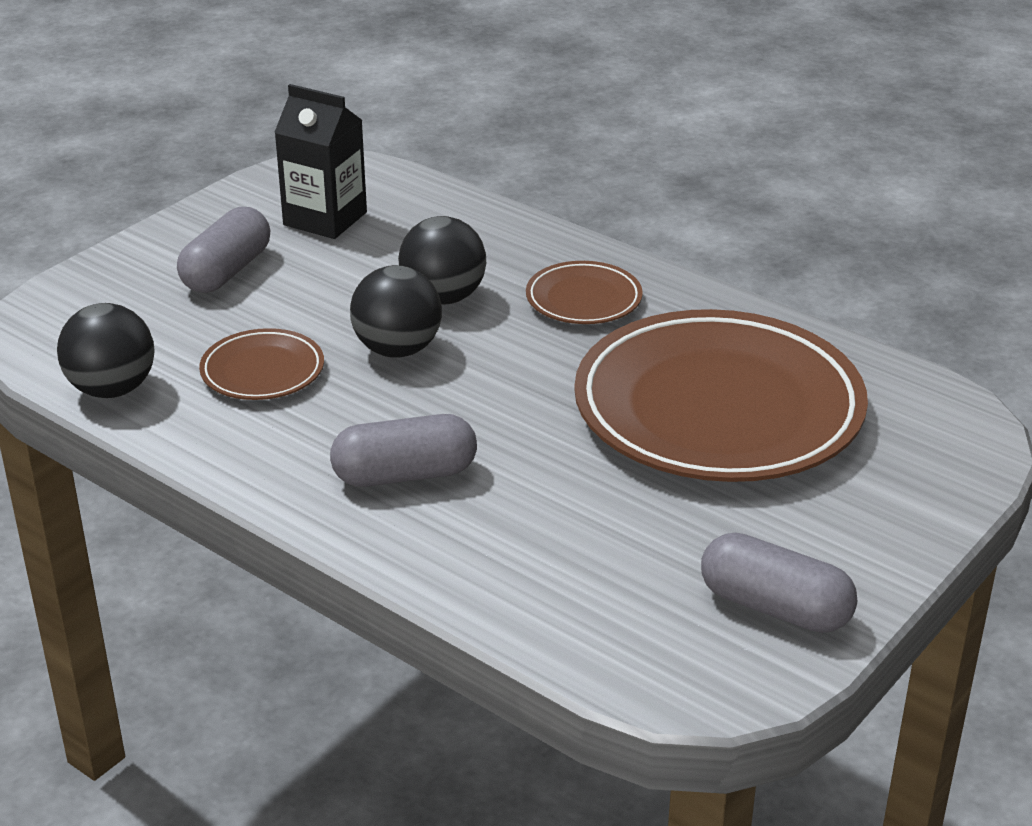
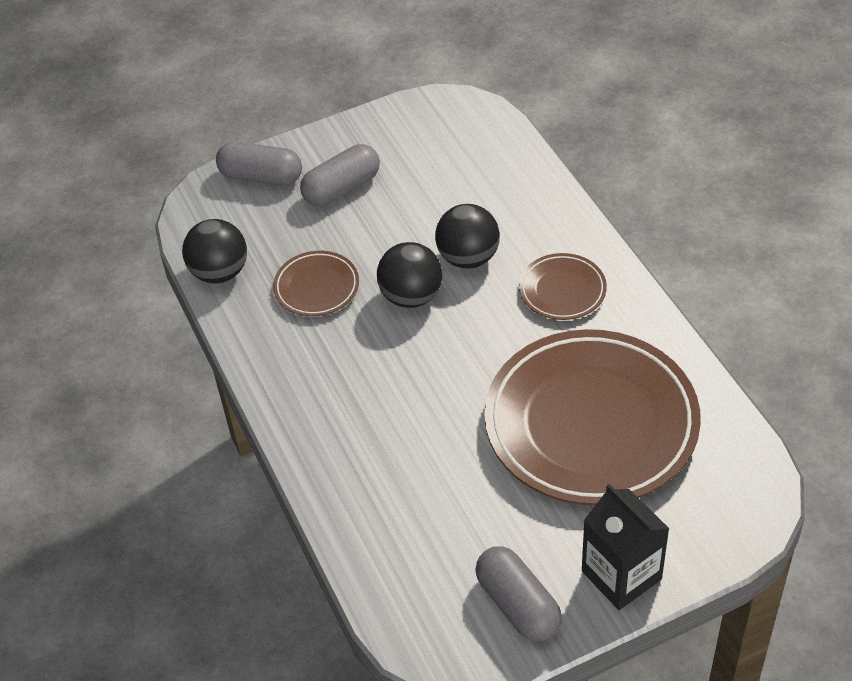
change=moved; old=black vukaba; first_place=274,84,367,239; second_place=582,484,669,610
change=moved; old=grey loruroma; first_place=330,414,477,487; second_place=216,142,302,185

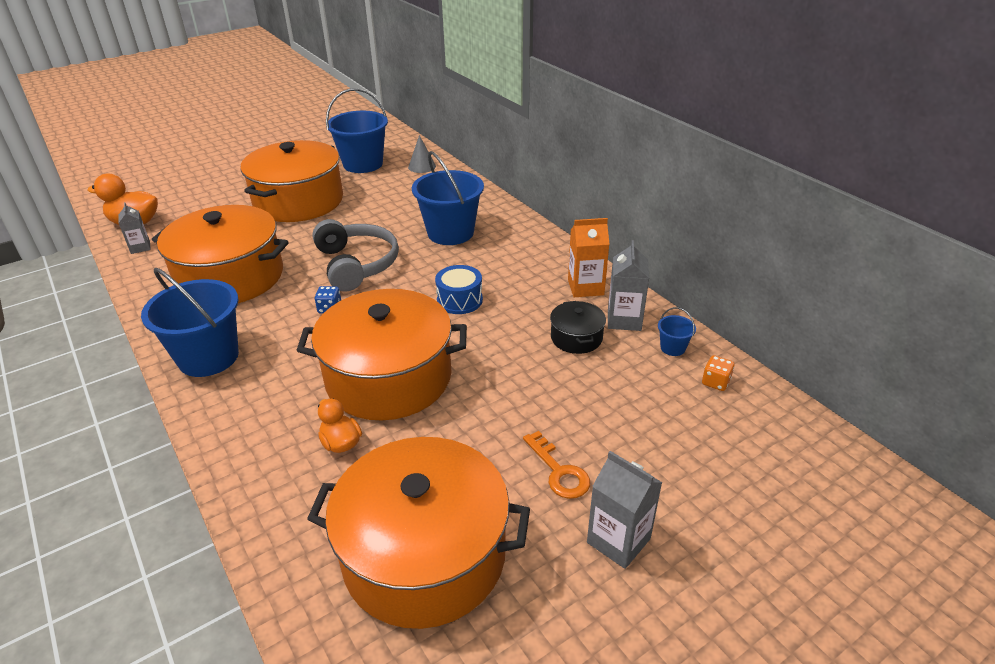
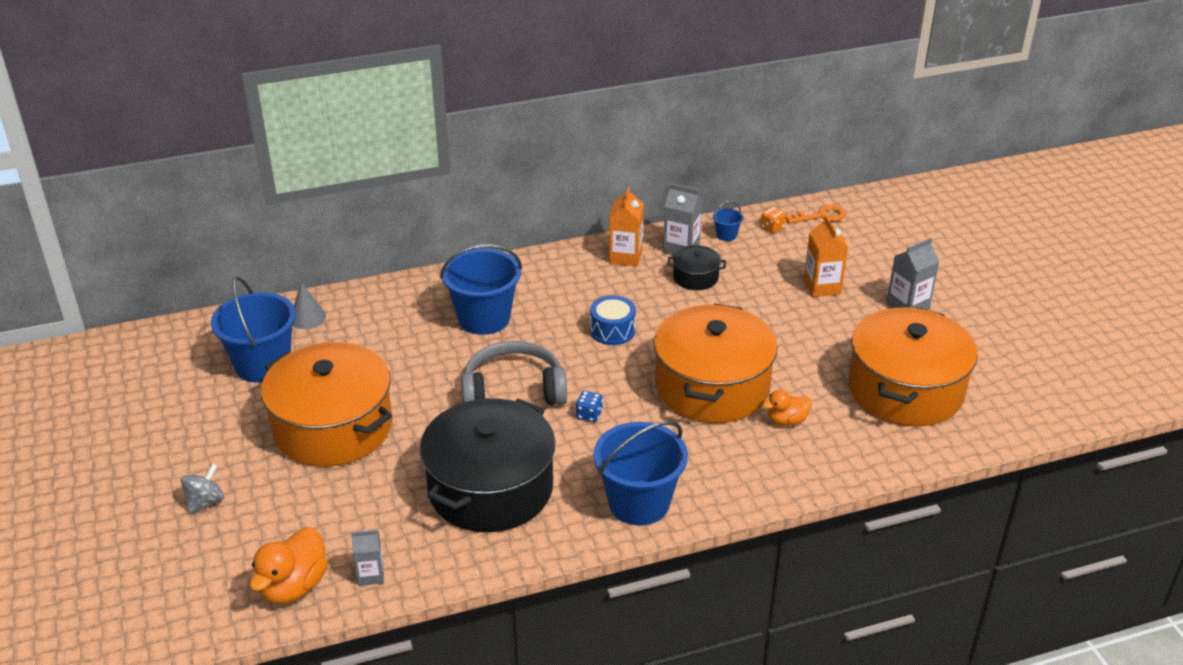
change=added; new=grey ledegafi; second_place=181,463,224,514
change=added; new=orange vukaba; second_place=804,216,848,297
change=moved; old=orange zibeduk; first_place=523,431,590,499; second_place=786,205,846,224
change=recoloured; old=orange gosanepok; new=black gosanepok; first_place=152,205,289,303; second_place=420,398,556,532

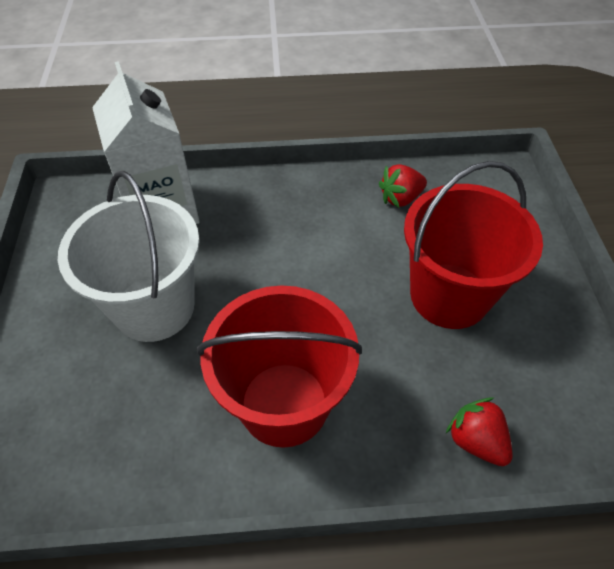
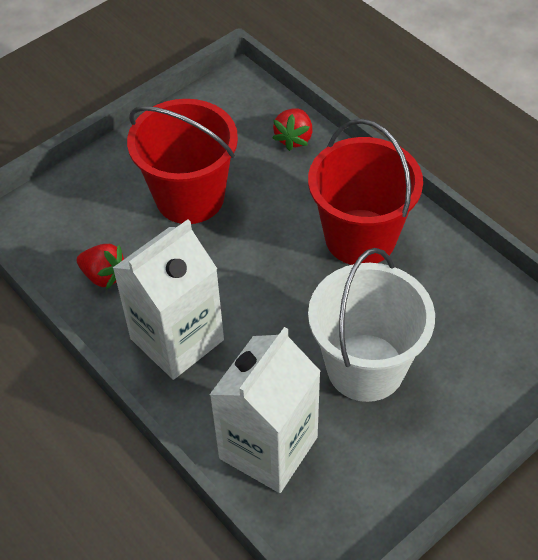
change=added; new=white vukaba; second_place=113,219,224,380

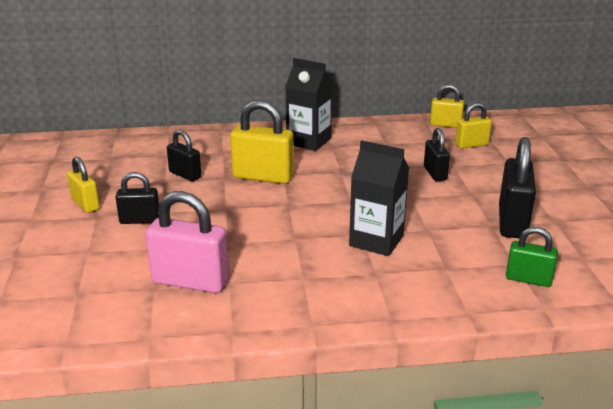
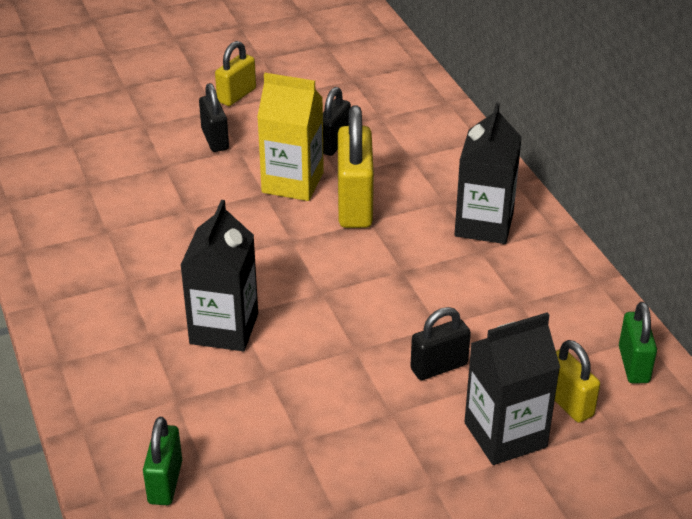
change=removed; old=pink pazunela; first_place=145,191,229,293
change=removed; old=black pazunela; first_place=499,137,536,238
change=added; new=yellow vukaba; second_place=257,73,324,201
change=added; new=black vukaba; second_place=464,312,560,465
change=recoloured; old=yellow pazunela; new=green pazunela; first_place=430,84,464,128; second_place=619,302,657,383

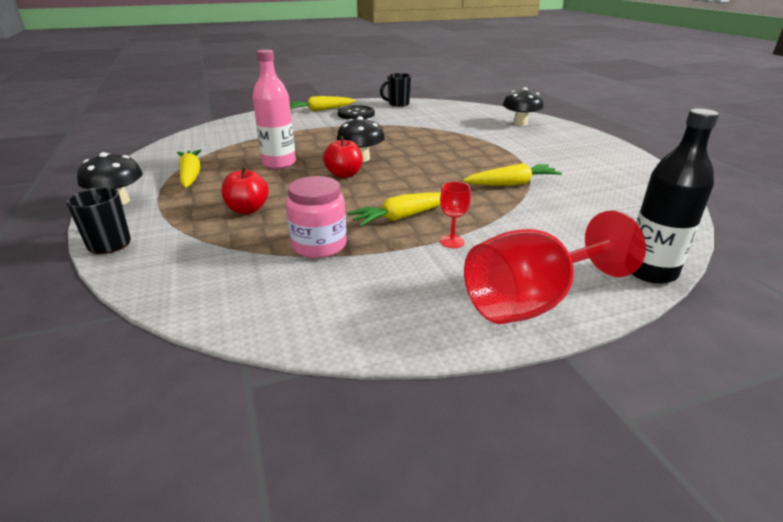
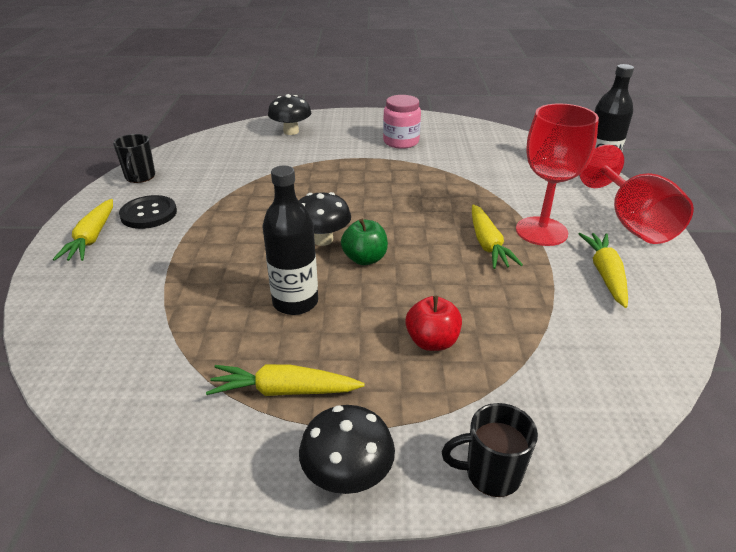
change=moved; old=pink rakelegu; first_place=286,176,347,258; second_place=383,95,421,149
change=moved; old=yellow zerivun; first_place=463,163,562,186; second_place=579,233,628,308
change=recoloured; old=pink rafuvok; new=black rafuvok; first_place=252,50,296,169; second_place=262,166,318,315
change=recoloured; old=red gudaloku; new=green gudaloku; first_place=323,136,362,178; second_place=341,219,388,265
change=resized; old=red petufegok; first_place=440,181,471,248; second_place=516,103,599,246; factor=2.38

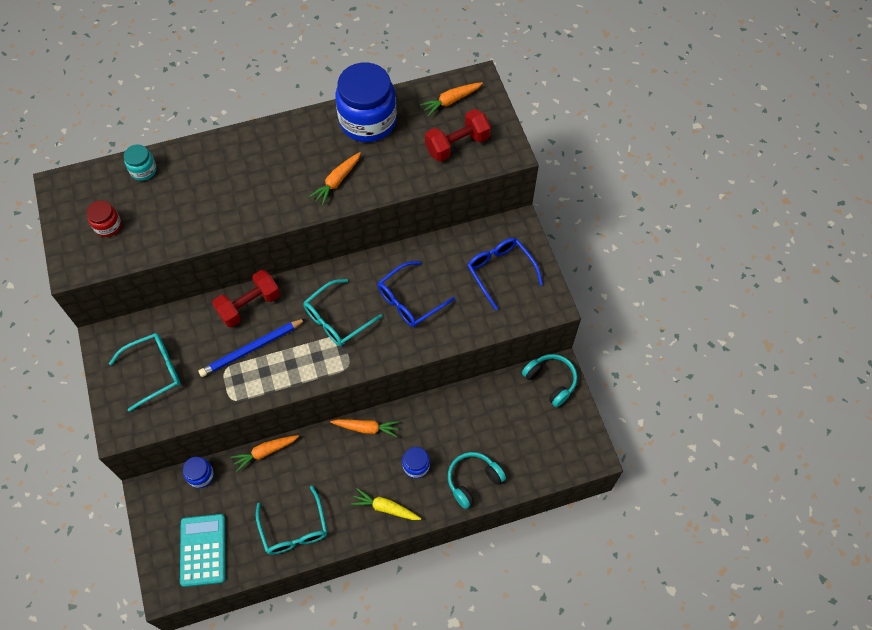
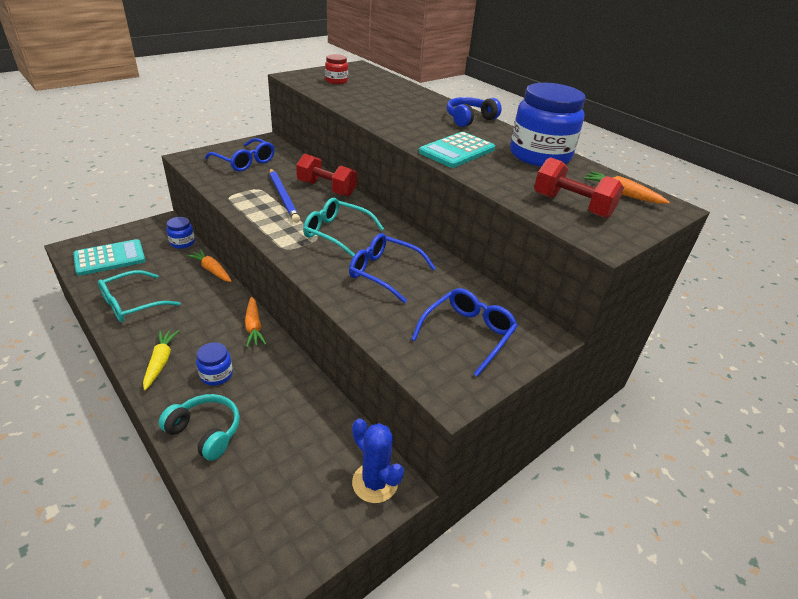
change=removed; old=turquoise rakelegu; first_place=124,144,157,181
change=added; new=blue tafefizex; second_place=447,97,502,127
change=replaced; old=orange zerivun; new=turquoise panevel; first_place=309,152,361,205; second_place=419,132,495,168
change=replaced; old=turquoise tafefizex; new=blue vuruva; first_place=522,354,577,407; second_place=352,418,404,503
change=recoloured; old=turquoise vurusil; new=blue vurusil; first_place=109,333,180,412; second_place=205,138,274,172
change=turned; old=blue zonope; first_place=198,318,306,377; second_place=270,169,300,223; degrees=-150

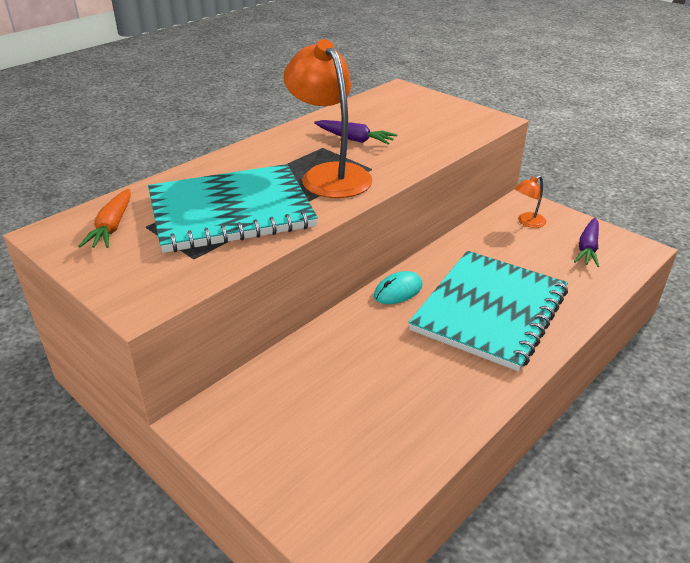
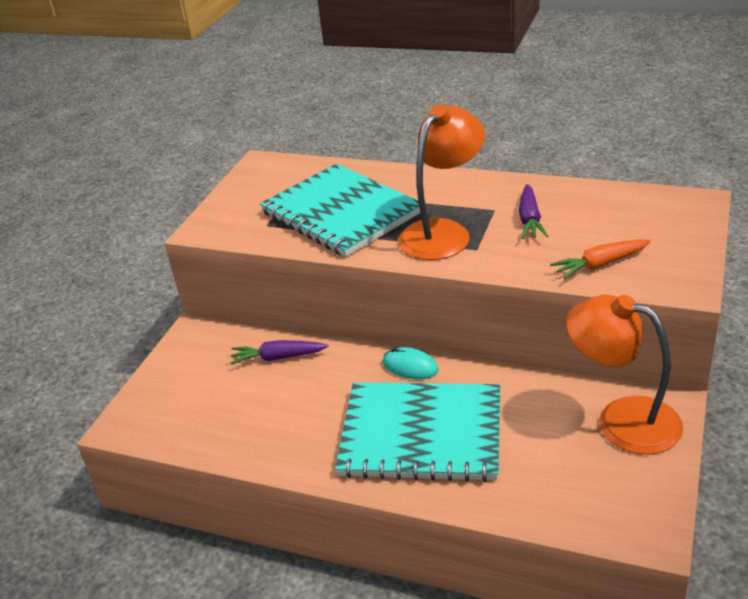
change=moved; old=orange zerivun; first_place=79,189,131,248; second_place=550,239,651,279
change=moved; old=purple zerivun; first_place=574,218,599,267; second_place=230,340,329,364
change=resized; old=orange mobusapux; first_place=515,176,546,228; second_place=566,295,683,455; factor=2.17

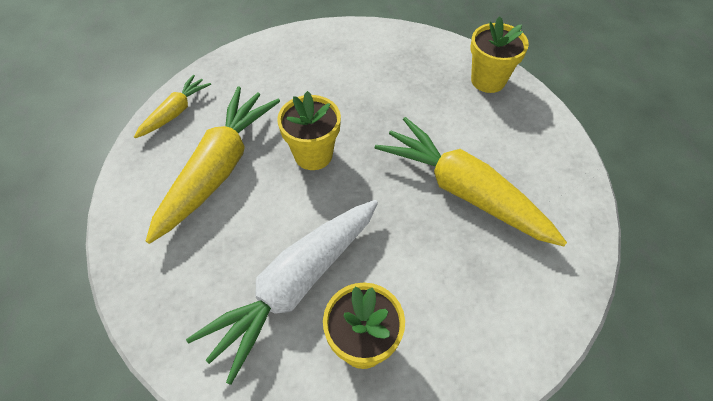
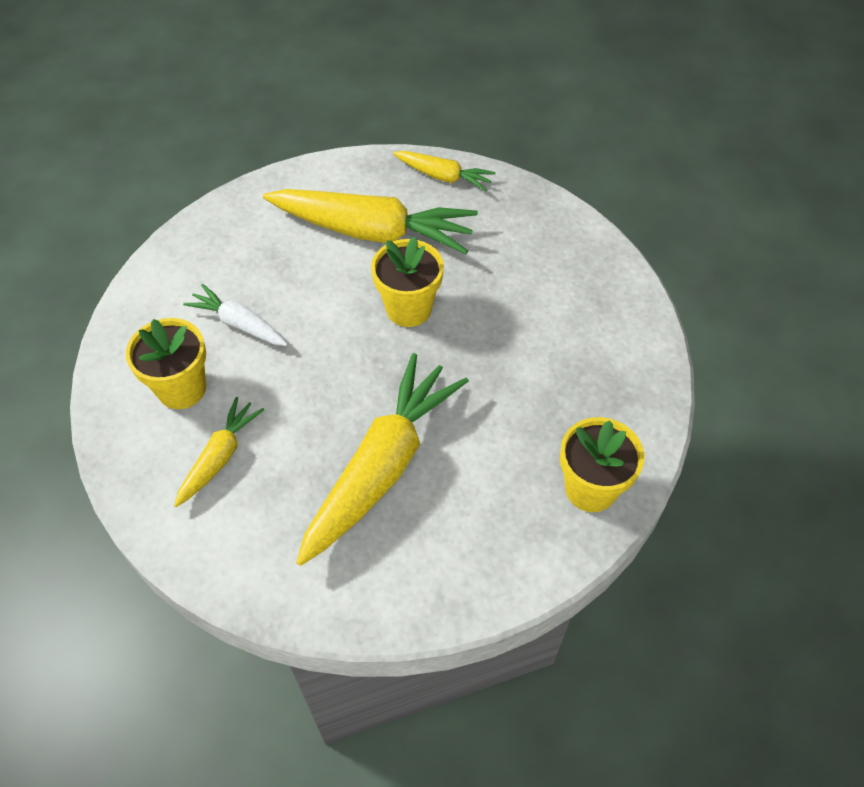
change=added; new=yellow zerivun; second_place=174,397,264,507
change=resized; old=white zerivun; first_place=186,200,378,385; second_place=183,284,288,346; factor=0.52

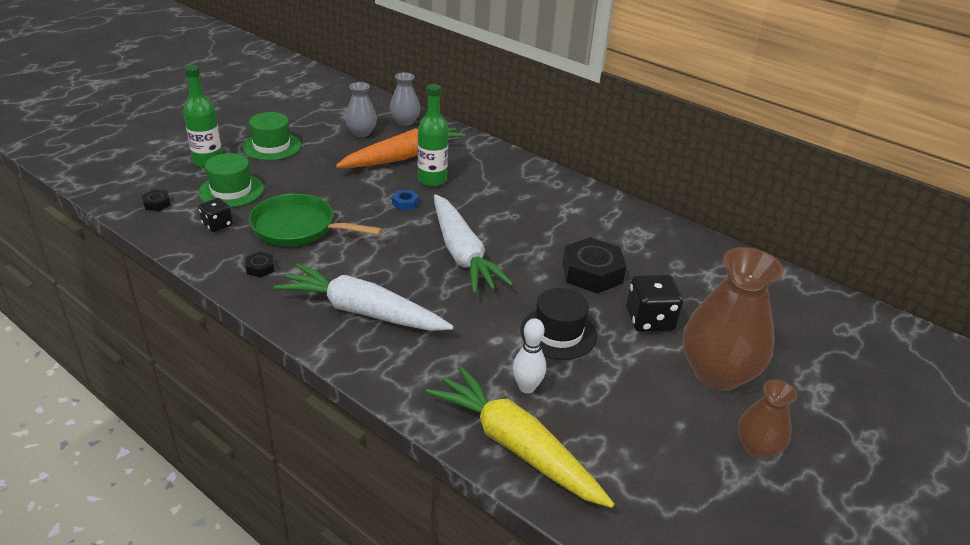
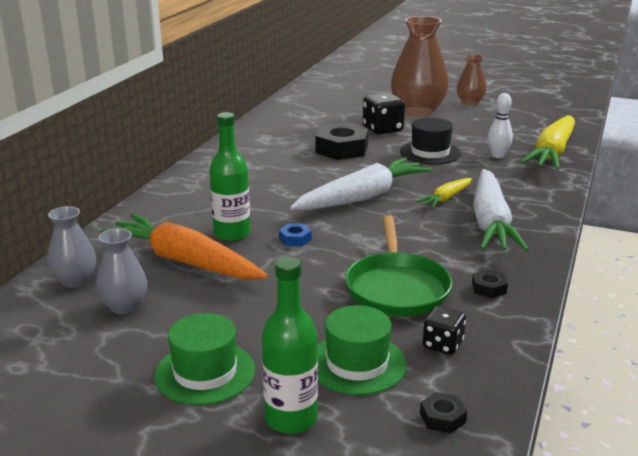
change=added; new=yellow zerivun; second_place=417,178,472,208

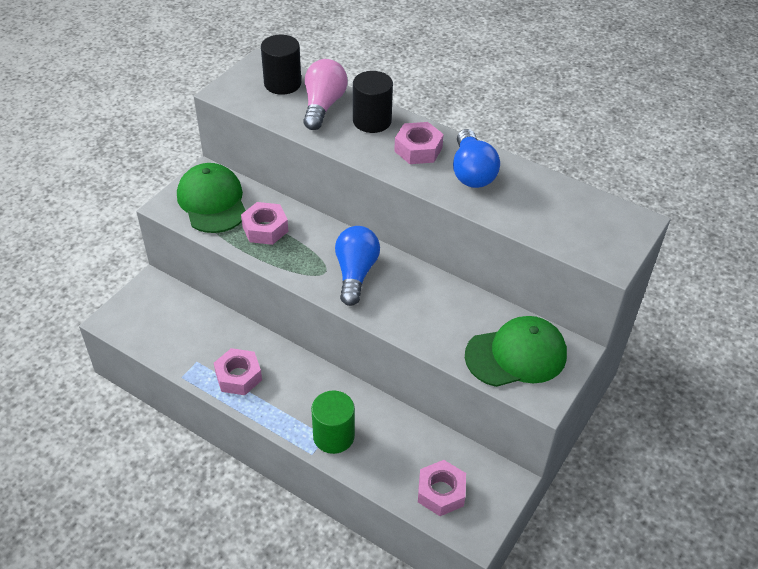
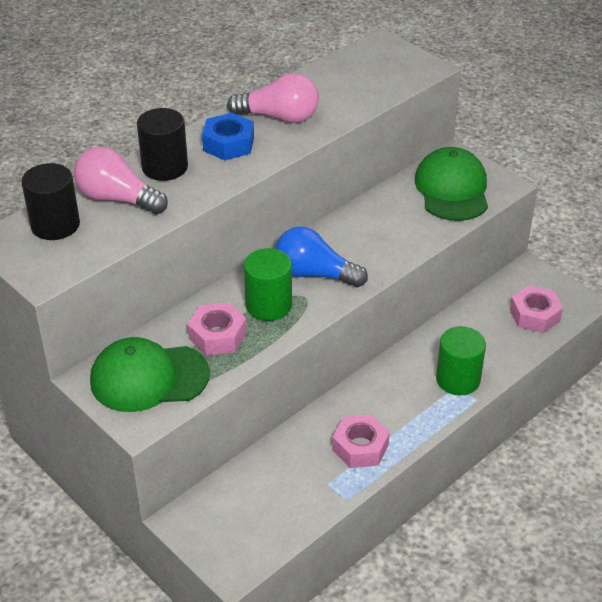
change=added; new=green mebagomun; second_place=244,248,292,321
change=recoloured; old=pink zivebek; new=blue zivebek; first_place=394,122,444,164; second_place=202,113,254,160
change=recoloured; old=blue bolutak; new=pink bolutak; first_place=453,129,500,188; second_place=227,73,319,123

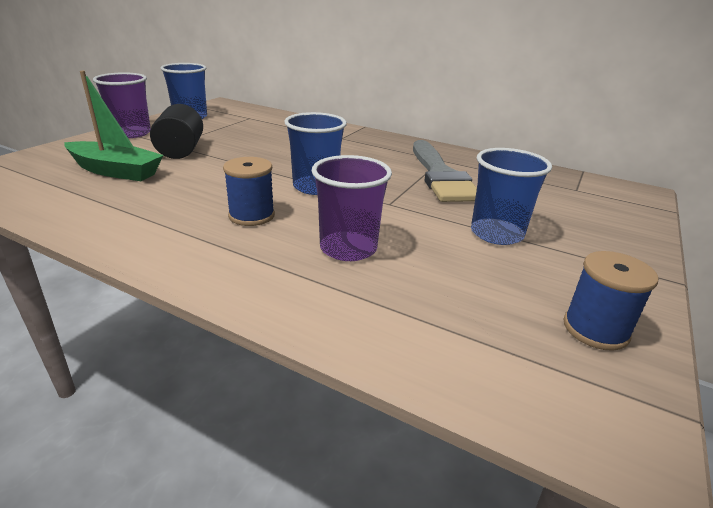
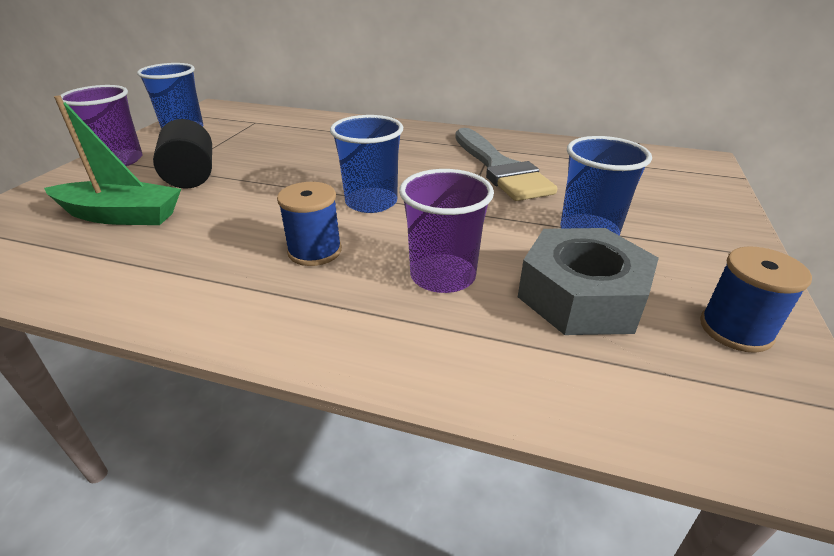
change=added; new=grey zivebek; second_place=518,228,659,335

